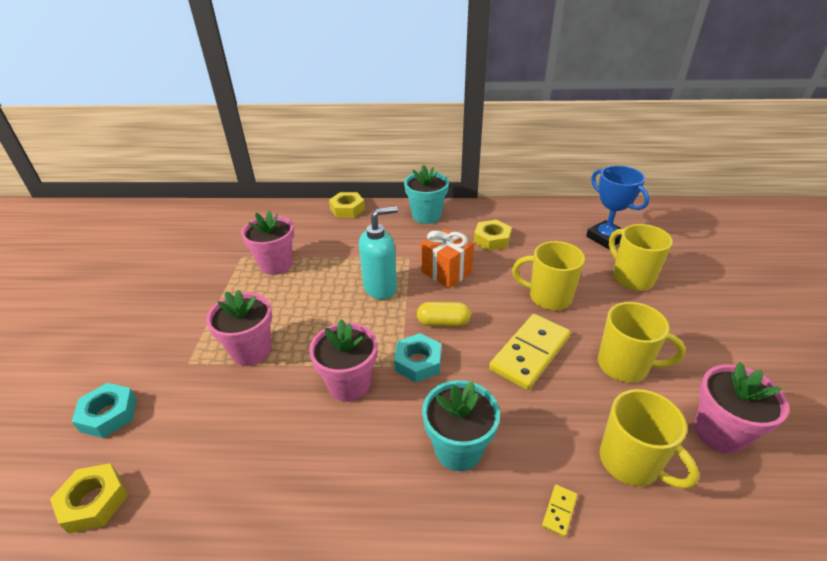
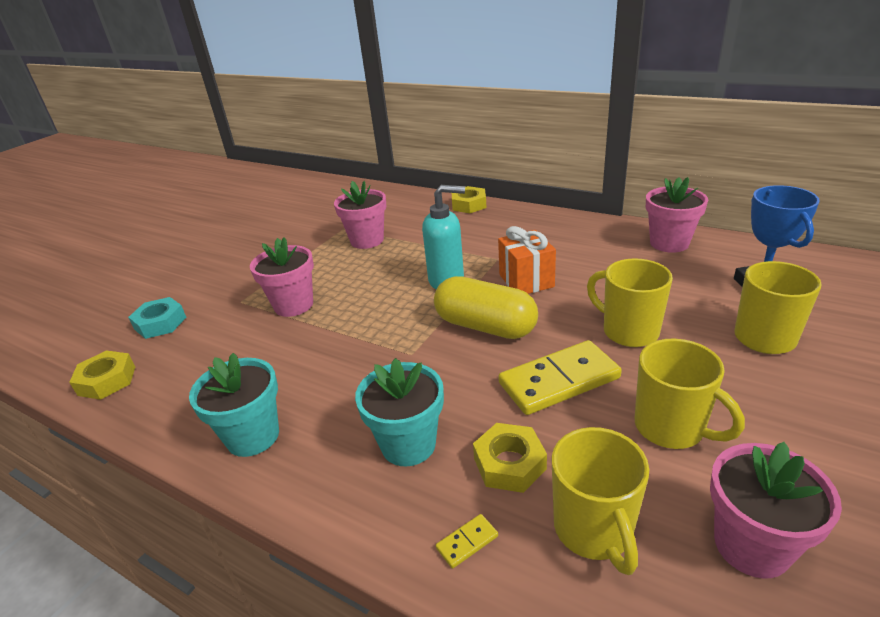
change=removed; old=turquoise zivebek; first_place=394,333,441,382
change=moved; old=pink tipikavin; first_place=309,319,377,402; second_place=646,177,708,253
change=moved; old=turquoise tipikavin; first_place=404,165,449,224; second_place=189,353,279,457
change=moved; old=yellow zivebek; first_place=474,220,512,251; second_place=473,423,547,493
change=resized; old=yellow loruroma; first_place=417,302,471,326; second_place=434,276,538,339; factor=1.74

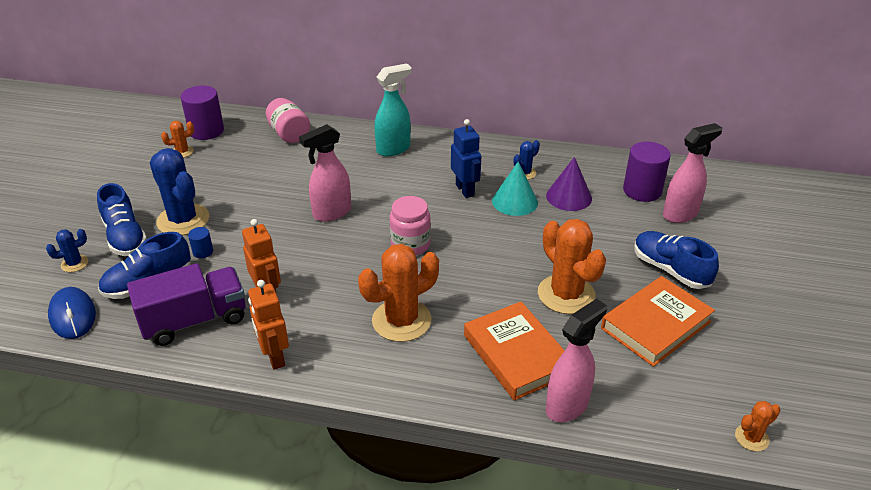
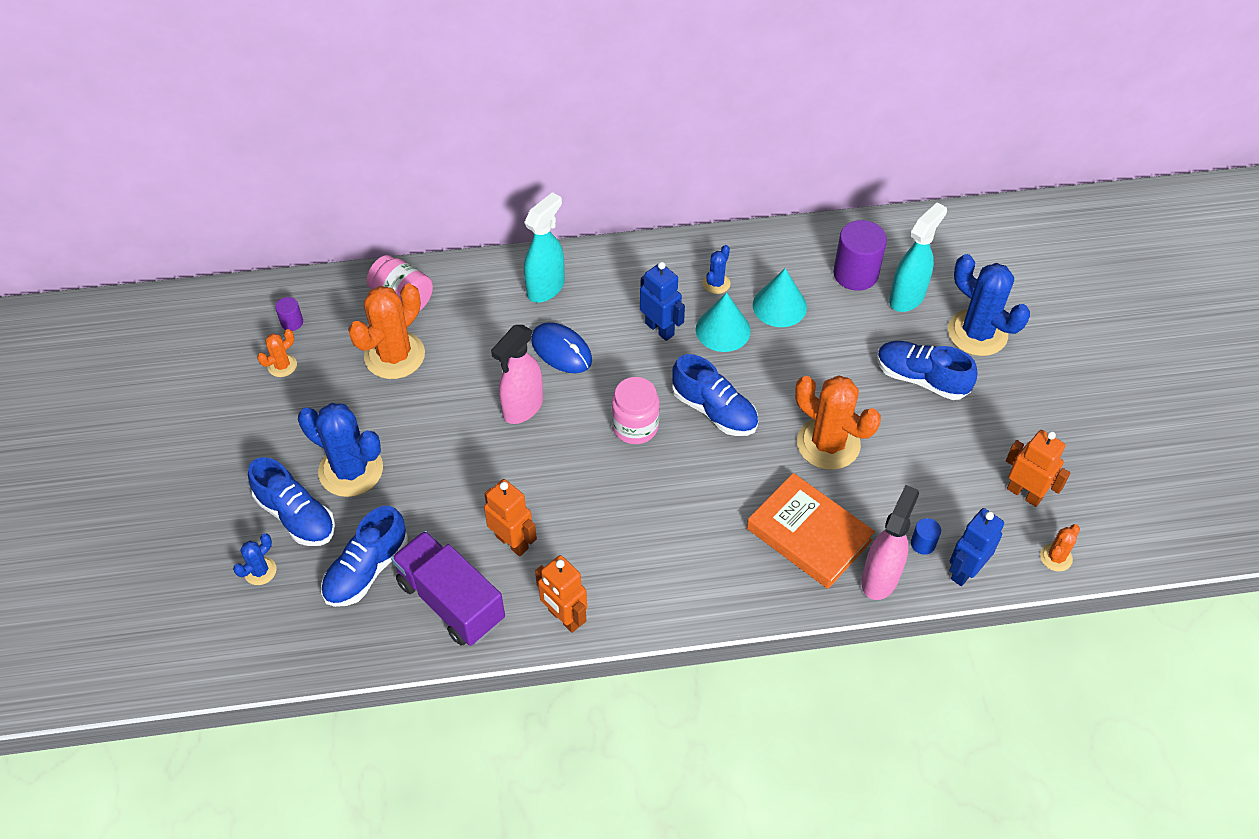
change=removed; old=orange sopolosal; first_place=601,276,715,367
change=added; new=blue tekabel; second_place=672,354,758,436
change=added; new=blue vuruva; second_place=948,254,1030,356
change=added; new=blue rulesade; second_place=949,508,1004,586
change=added; new=orange rulesade; second_place=1006,430,1070,507
change=moved; old=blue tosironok; first_place=48,287,96,339; second_place=531,322,592,373
change=moved; old=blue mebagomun; first_place=188,227,213,258; second_place=911,518,941,555
change=moved; old=orange vuruva; first_place=358,244,439,342; second_place=348,284,425,379
change=recoloured; old=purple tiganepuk; new=turquoise tiganepuk; first_place=546,157,592,211; second_place=753,268,807,327
change=recoloured; old=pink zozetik; new=turquoise zozetik; first_place=663,123,722,223; second_place=889,202,947,312
change=turned; old=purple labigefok; first_place=127,263,246,346; second_place=391,531,505,646; degrees=-90
change=resized; old=purple mebagomun; first_place=181,86,224,140; second_place=275,297,303,331; factor=0.48

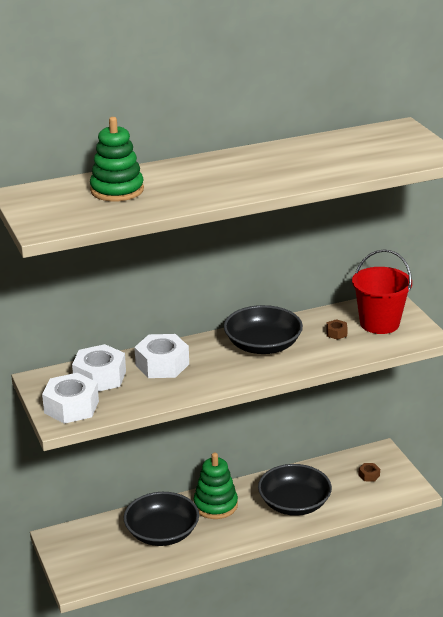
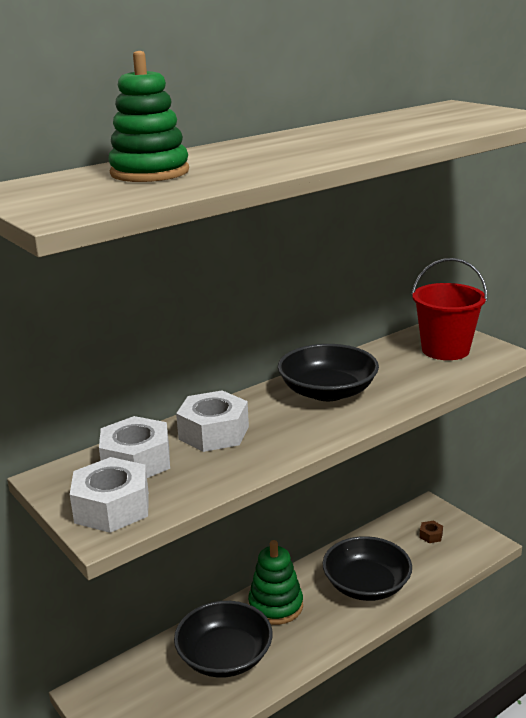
change=removed; old=brown zivebek; first_place=326,319,348,340

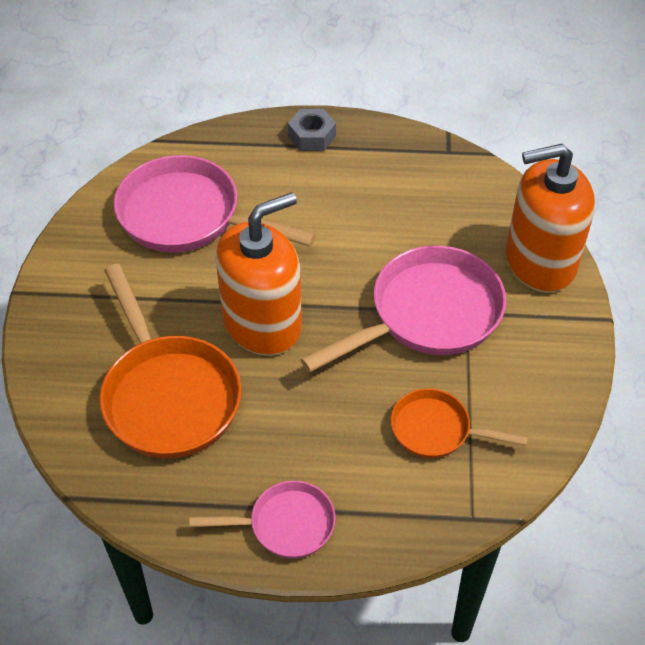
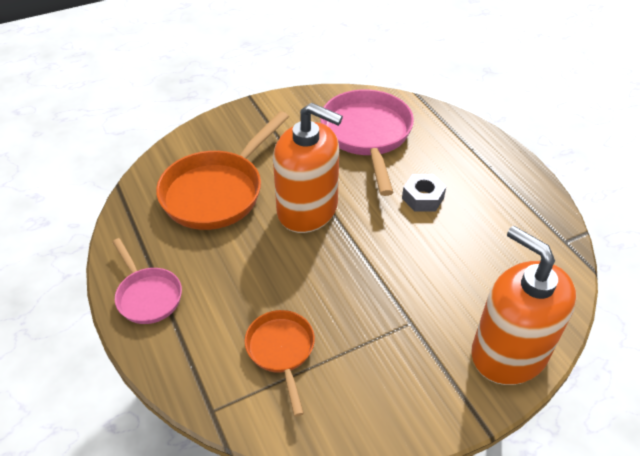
change=removed; old=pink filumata; first_place=301,245,506,373
change=moved; old=grey zivebek; first_place=288,109,336,151; second_place=402,174,446,212

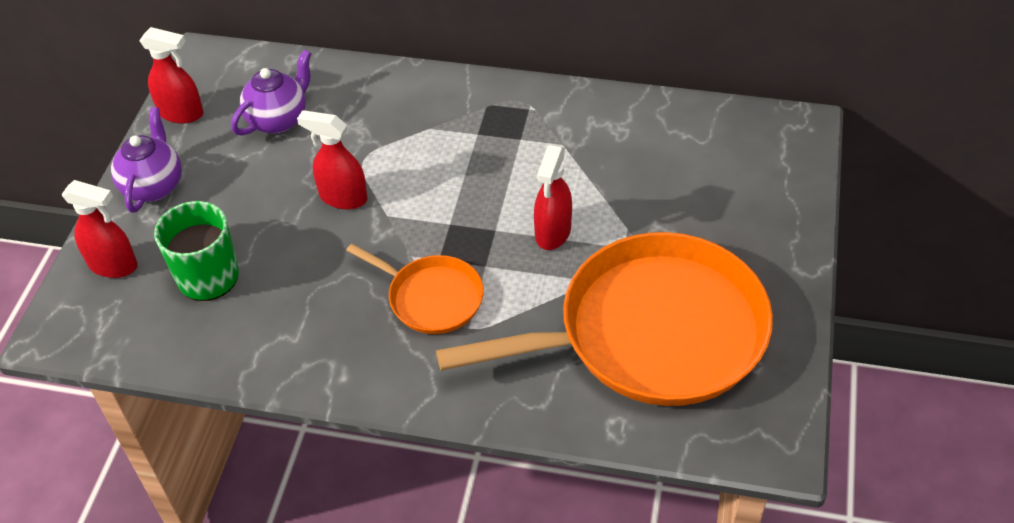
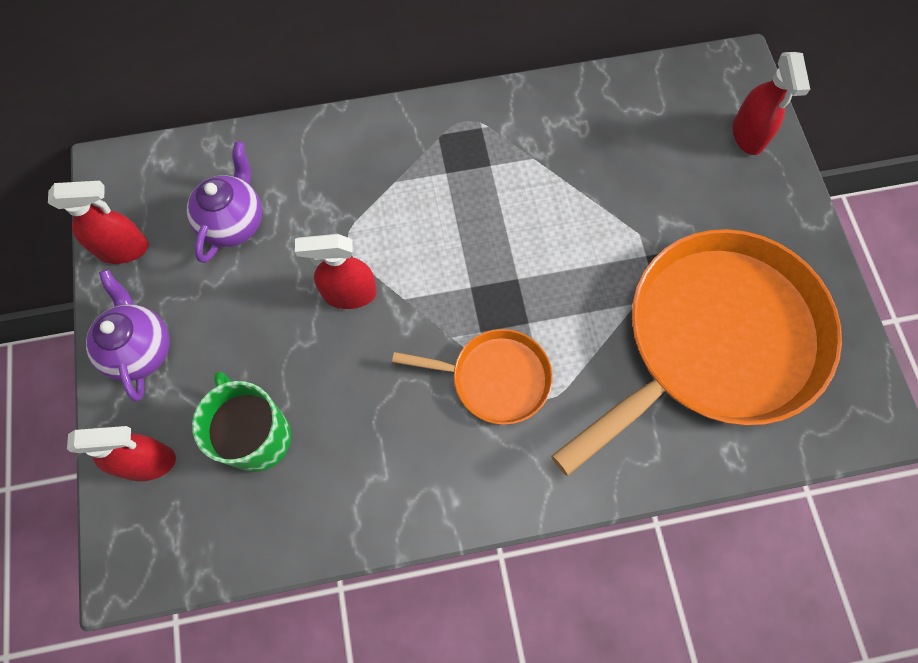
change=moved; old=red zozetik; first_place=534,145,572,250; second_place=732,52,810,155

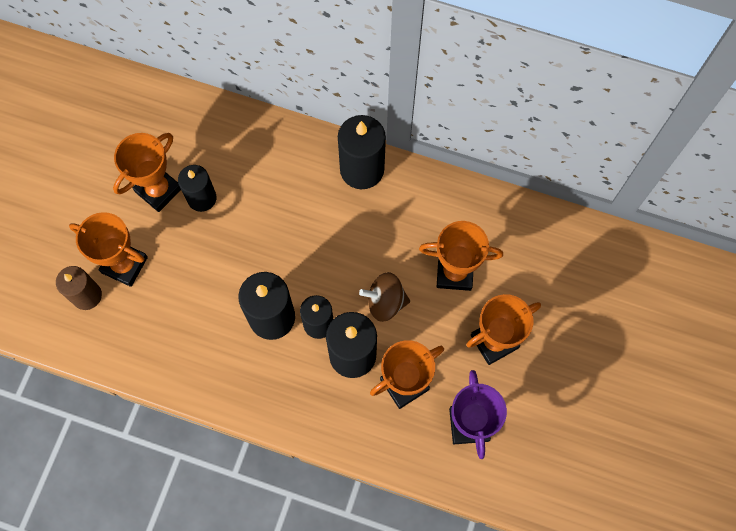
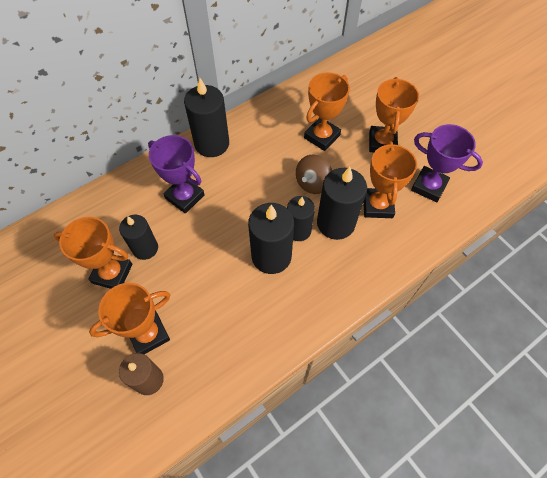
change=added; new=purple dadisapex; second_place=148,135,205,214
change=turned; old=orange dadisapex; first_place=113,133,181,212; second_place=54,217,132,289; degrees=-60

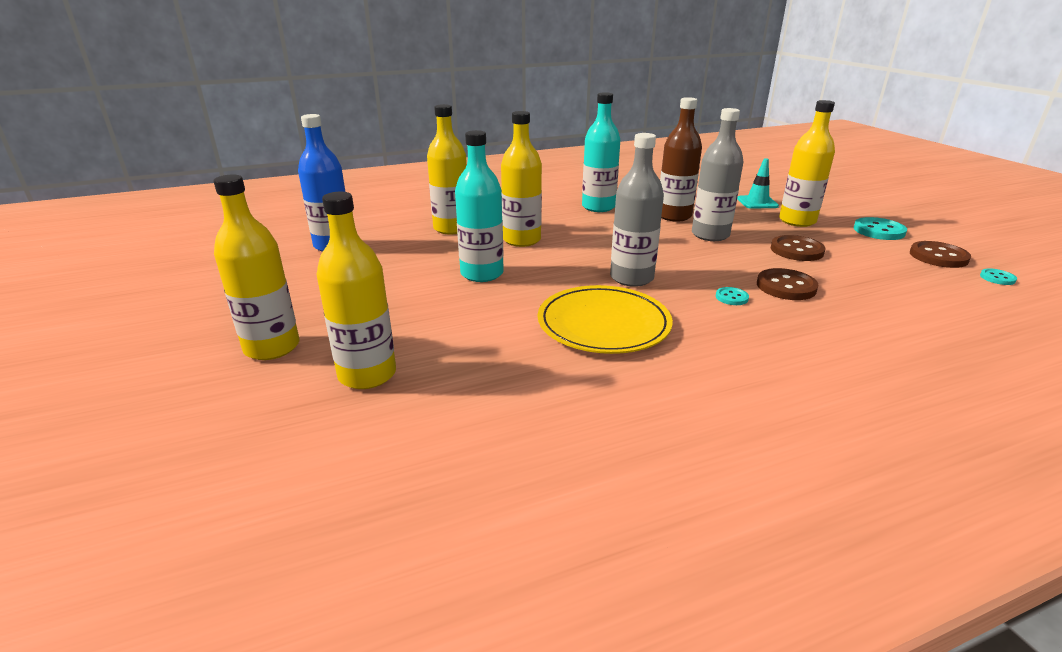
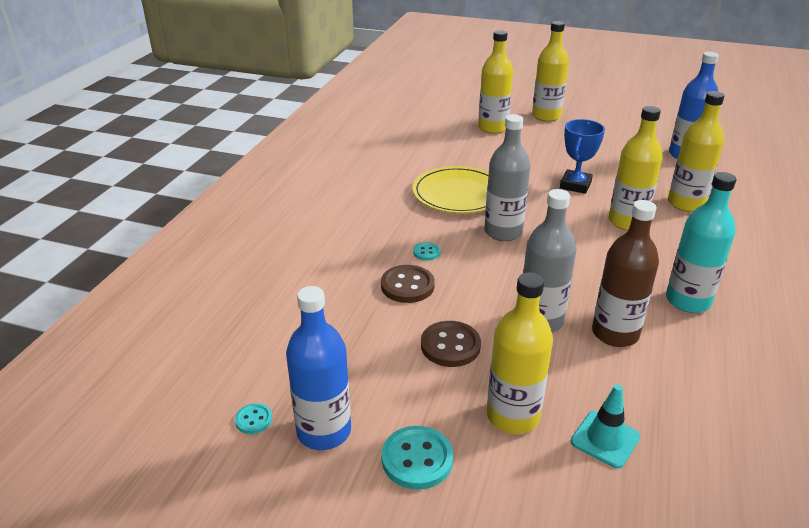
change=replaced; old=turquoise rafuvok; new=blue dadisapex; first_place=455,130,504,282; second_place=560,119,605,194
change=replaced; old=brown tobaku; new=blue rafuvok; first_place=910,241,971,268; second_place=286,286,351,450

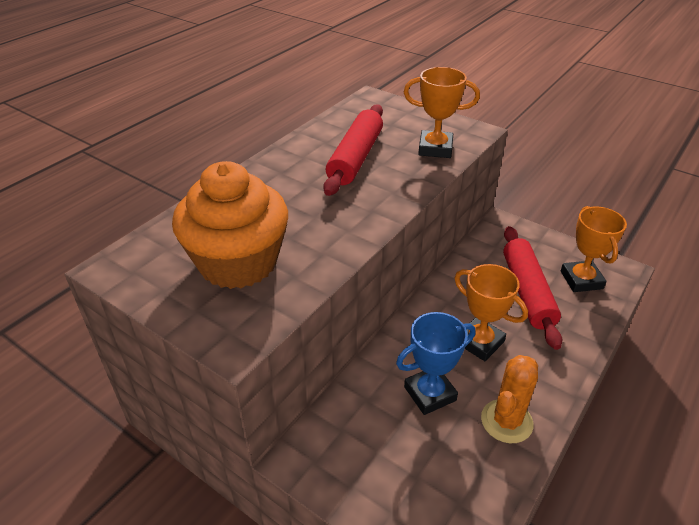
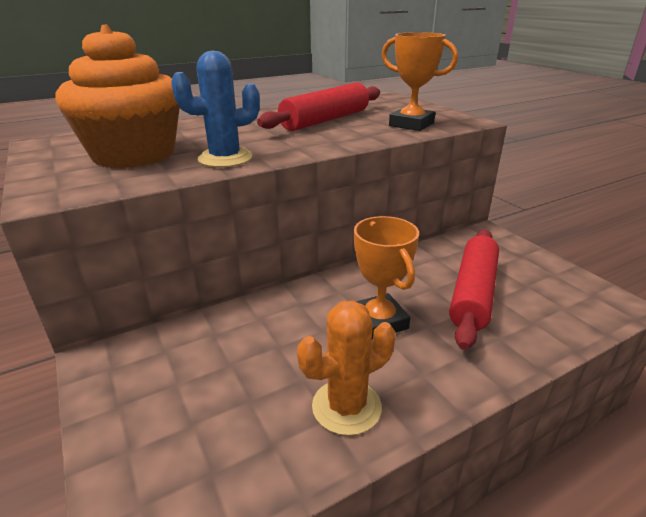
change=removed; old=blue dadisapex; first_place=396,312,475,415
change=removed; old=orange dadisapex; first_place=561,206,627,292
change=added; new=blue vuruva; second_place=171,50,260,168

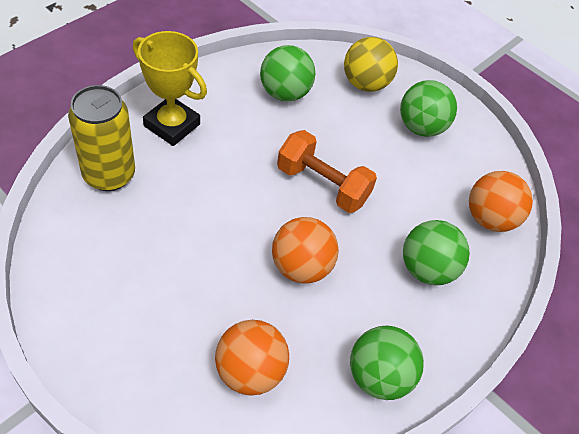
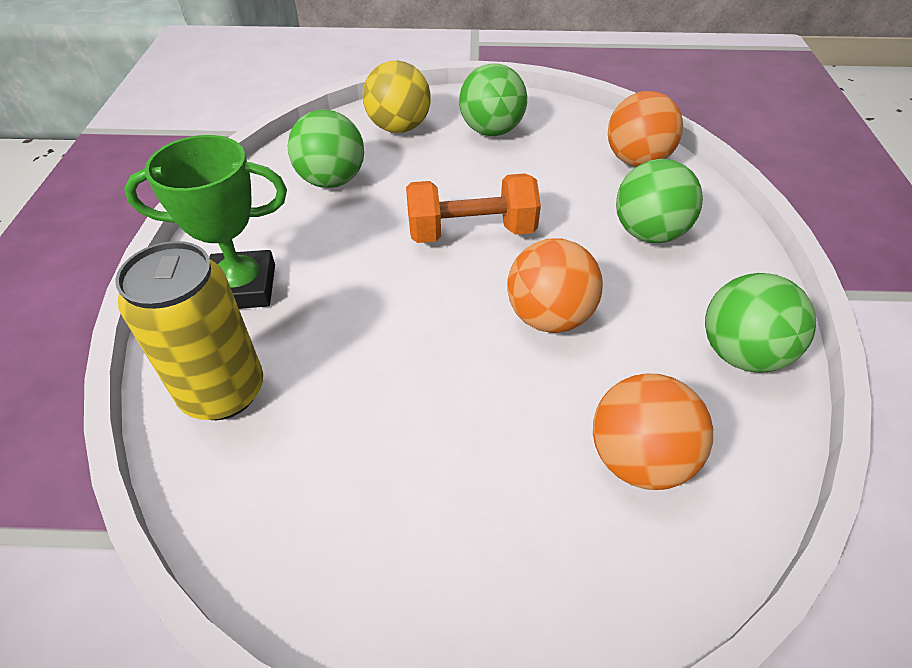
change=recoloured; old=yellow dadisapex; new=green dadisapex; first_place=133,31,207,146; second_place=124,135,287,309

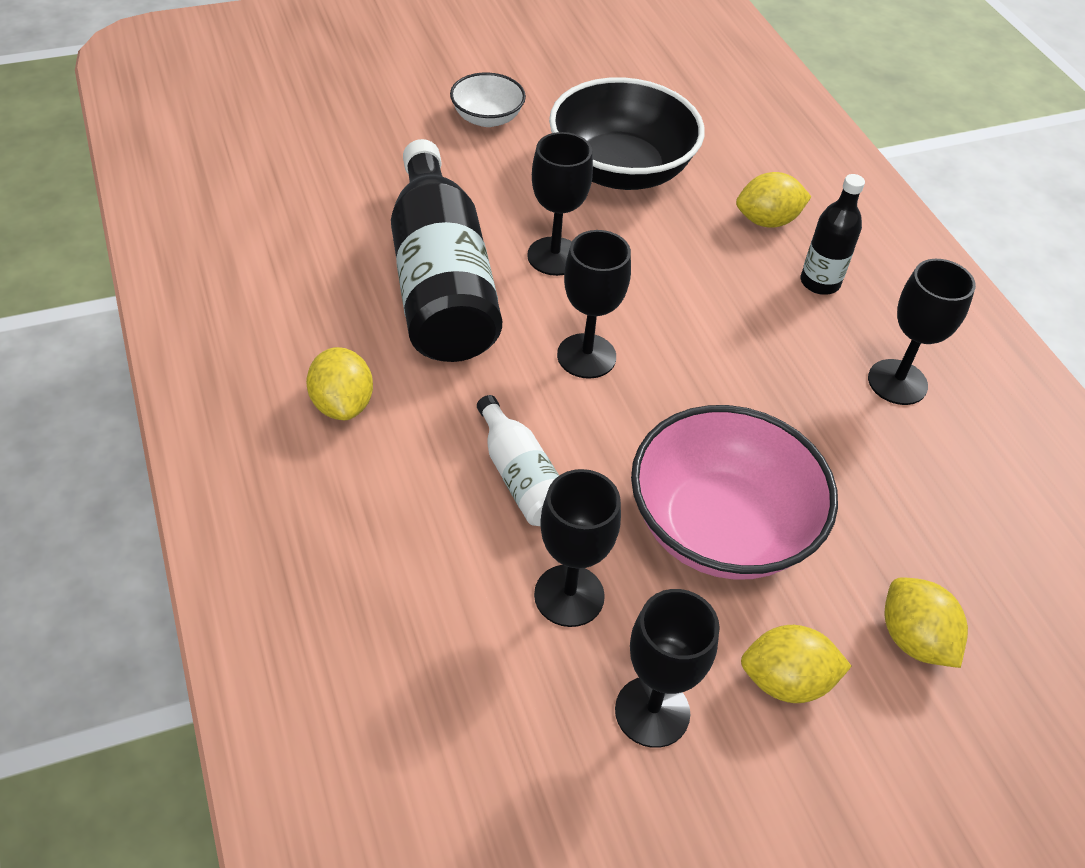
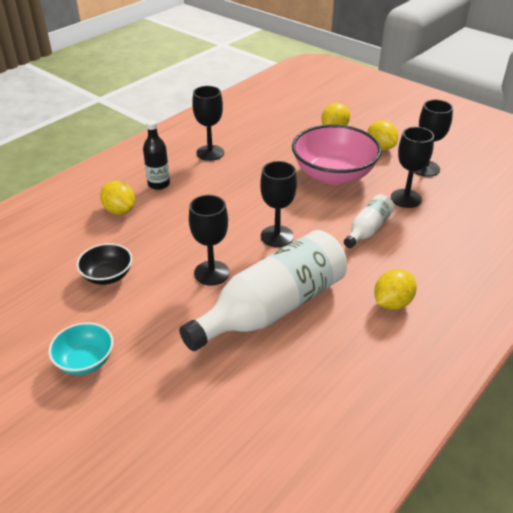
change=recoloured; old=black rafuvok; new=white rafuvok; first_place=391,139,502,362; second_place=179,230,347,351
change=recoloured; old=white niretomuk; new=turquoise niretomuk; first_place=450,72,526,127; second_place=48,322,114,375
change=resized; old=black niretomuk; first_place=549,77,705,190; second_place=77,243,133,285; factor=0.51

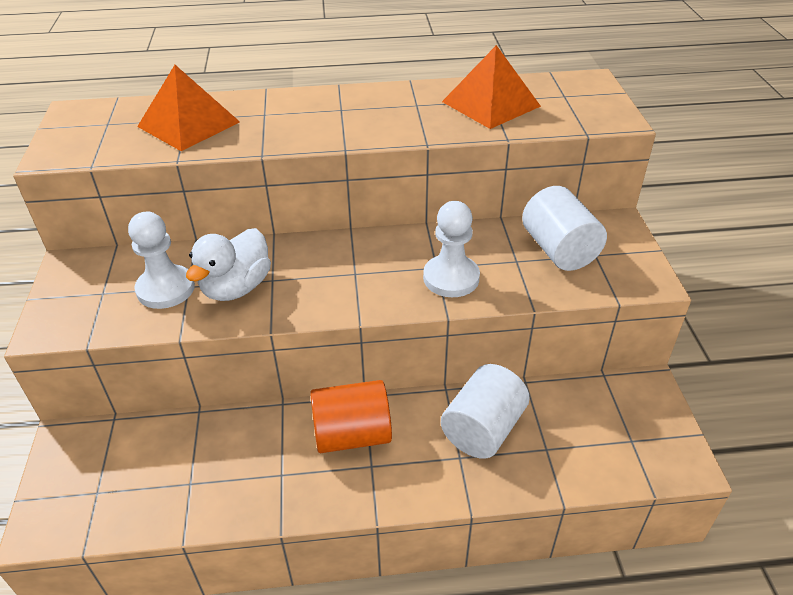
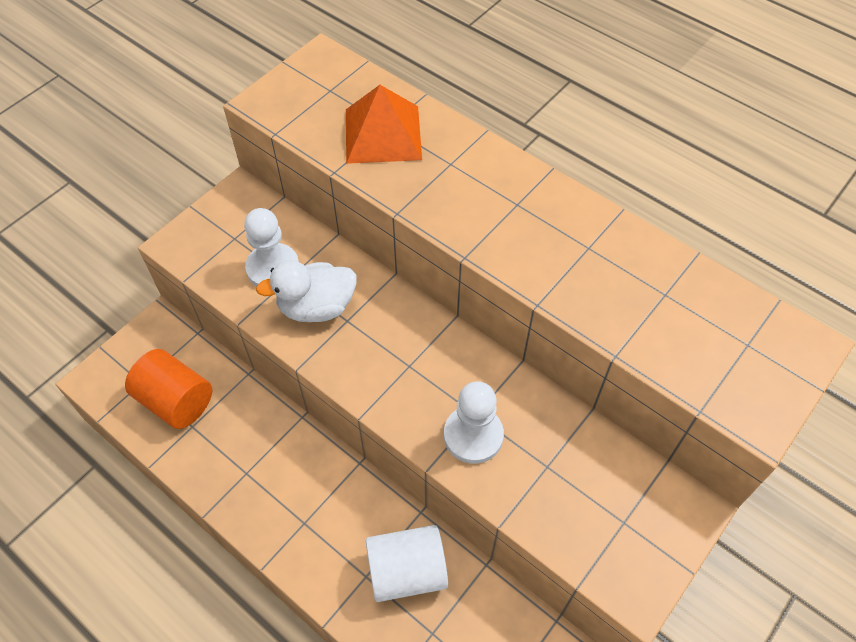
change=removed; old=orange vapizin; first_place=442,45,541,129
change=removed; old=white mebagomun; first_place=522,186,607,271
change=moved; old=orange mebagomun; first_place=310,380,392,453; second_place=125,349,212,429

